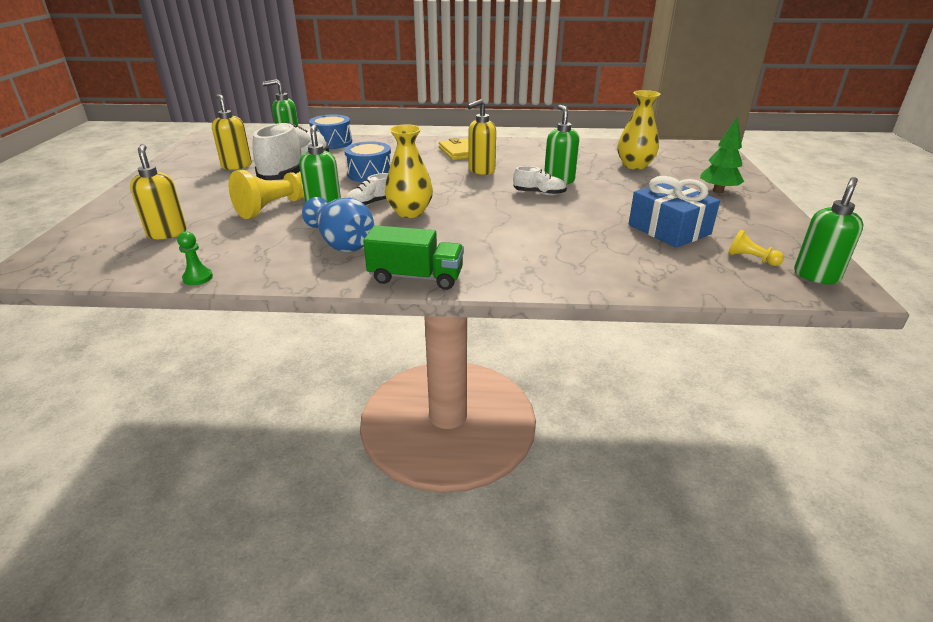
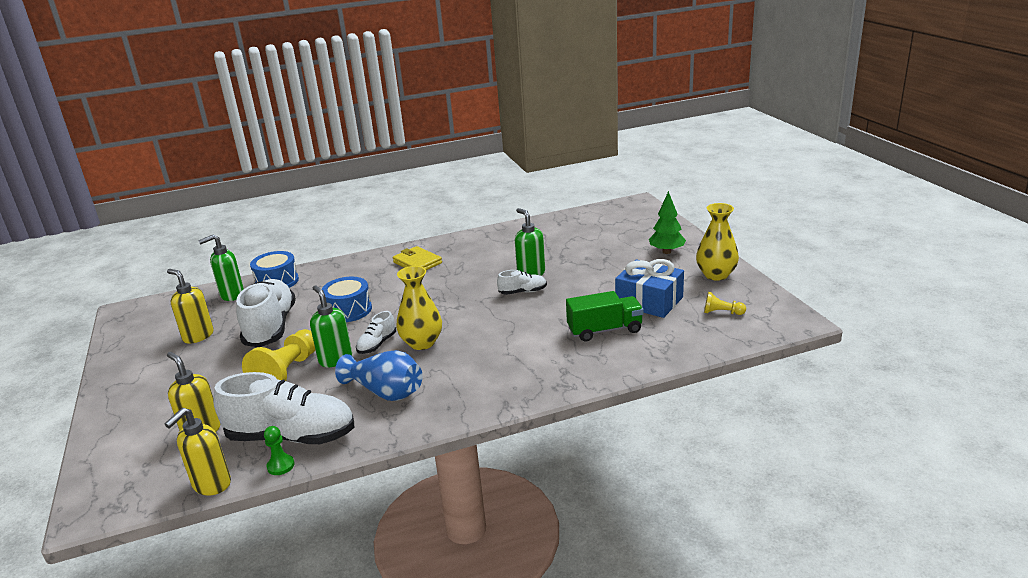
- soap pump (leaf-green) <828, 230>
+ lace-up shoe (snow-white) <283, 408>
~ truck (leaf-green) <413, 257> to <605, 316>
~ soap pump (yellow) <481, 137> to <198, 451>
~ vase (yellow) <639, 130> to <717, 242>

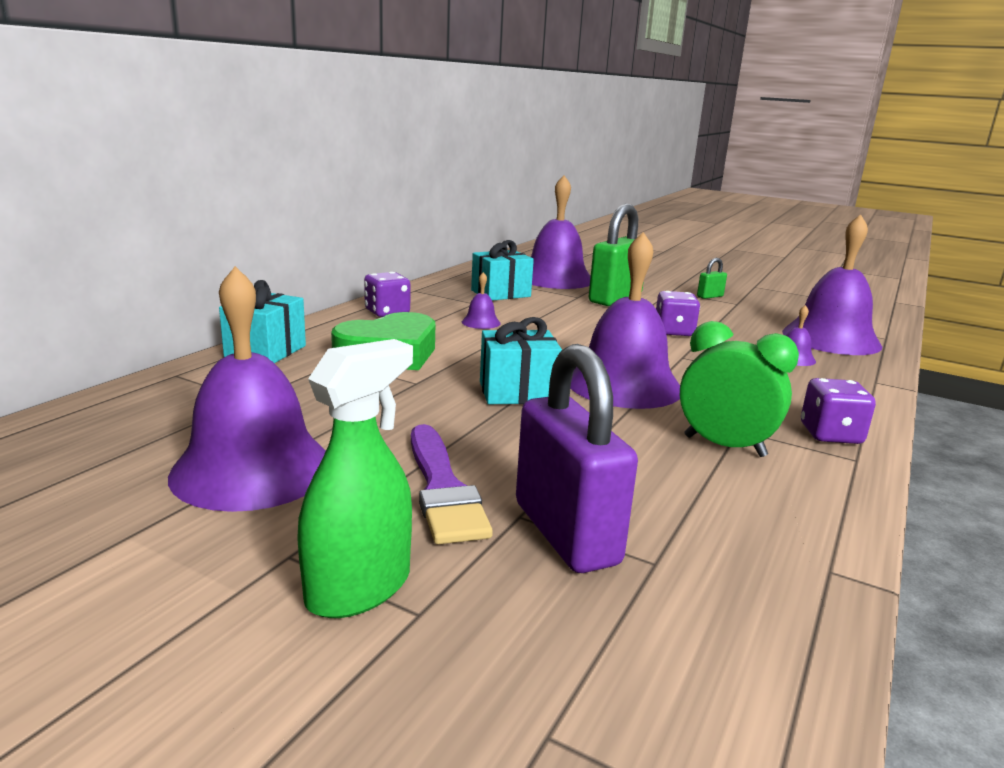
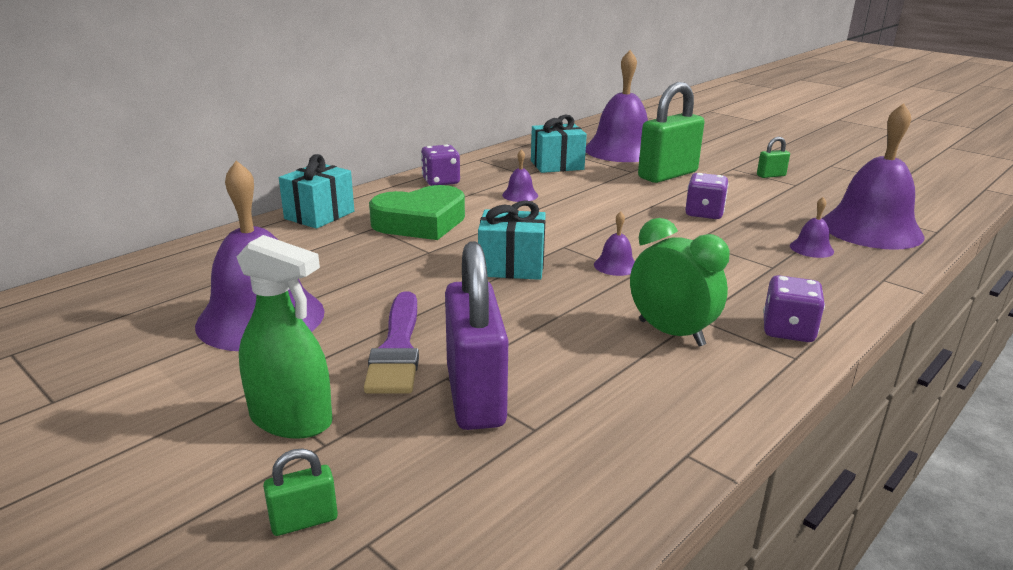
+ padlock (leaf-green) <300, 492>
~ sprayer (leaf-green) <355, 478> = <285, 337> 60 degrees clockwise
~ school bell (purple) <625, 320> = <614, 243> x0.41

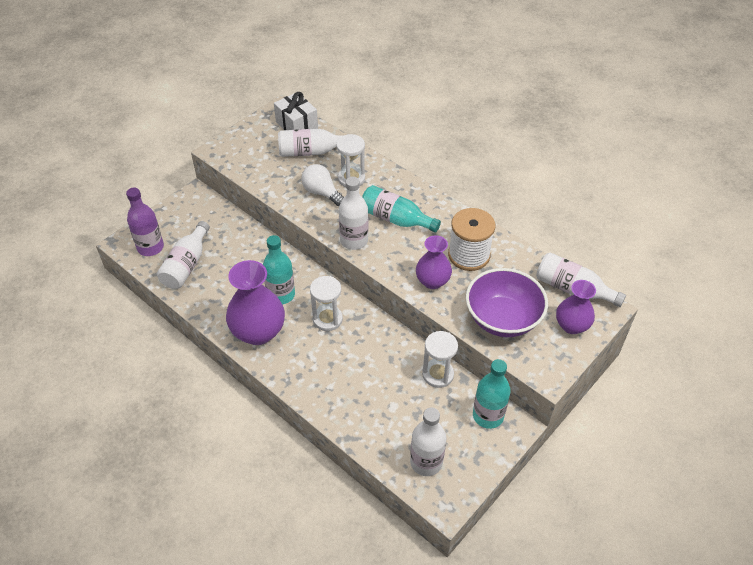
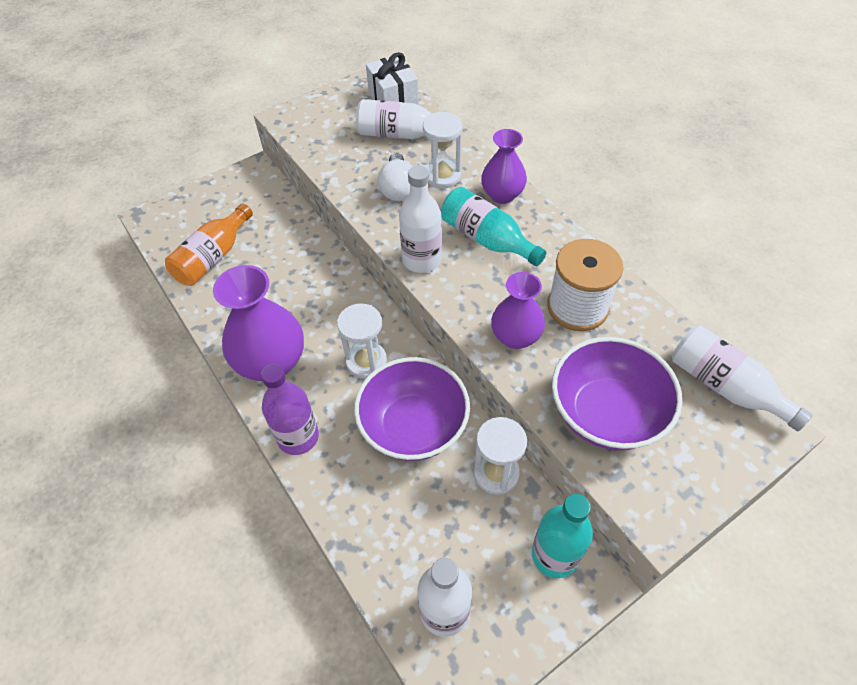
- bottle (aqua) <279, 269>
+ bowl (purple) <412, 409>
~ bottle (purple) <145, 222> to <290, 409>
~ vase (purple) <576, 307> to <504, 166>
~ bottle (snow-white) <183, 255> to bottle (orange-coloured) <209, 244>
~ bulb (snow-white) <322, 185> = <395, 177> 150 degrees counterclockwise

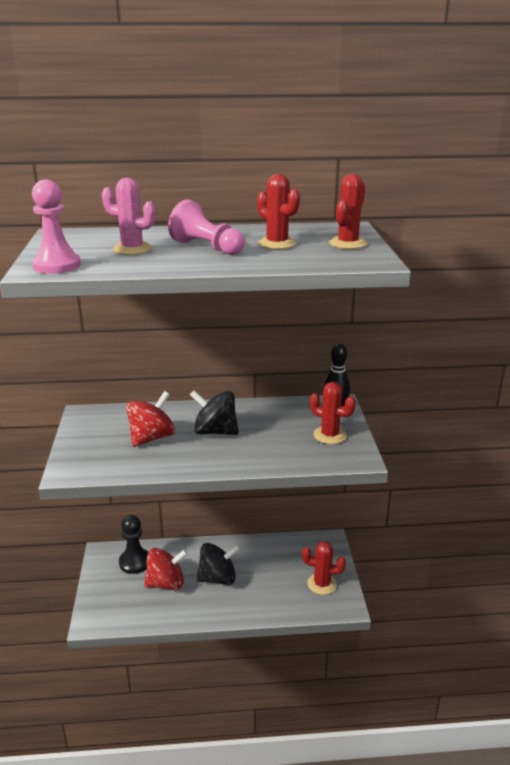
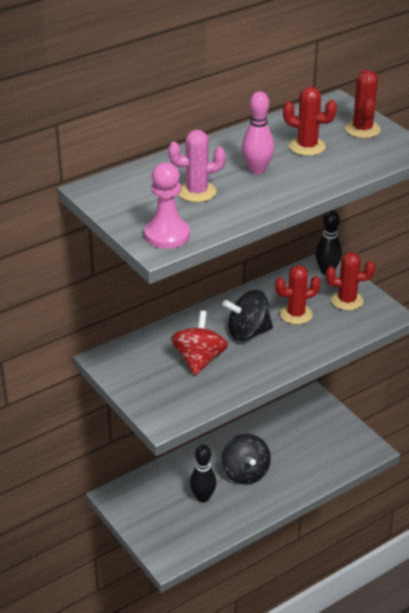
- pawn (jet-black) <133, 544>
~ prickly plant (crimson) <324, 568> to <298, 294>
~ toy top (crimson) <166, 569> to bowling pin (jet-black) <203, 474>
~ pawn (rose-pink) <206, 227> to bowling pin (rose-pink) <258, 132>
~ toy top (jet-black) <218, 564> = <246, 459> 120 degrees clockwise

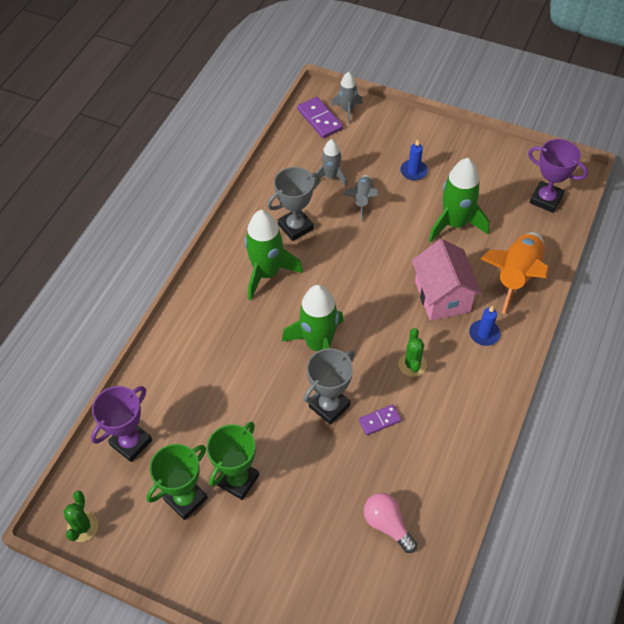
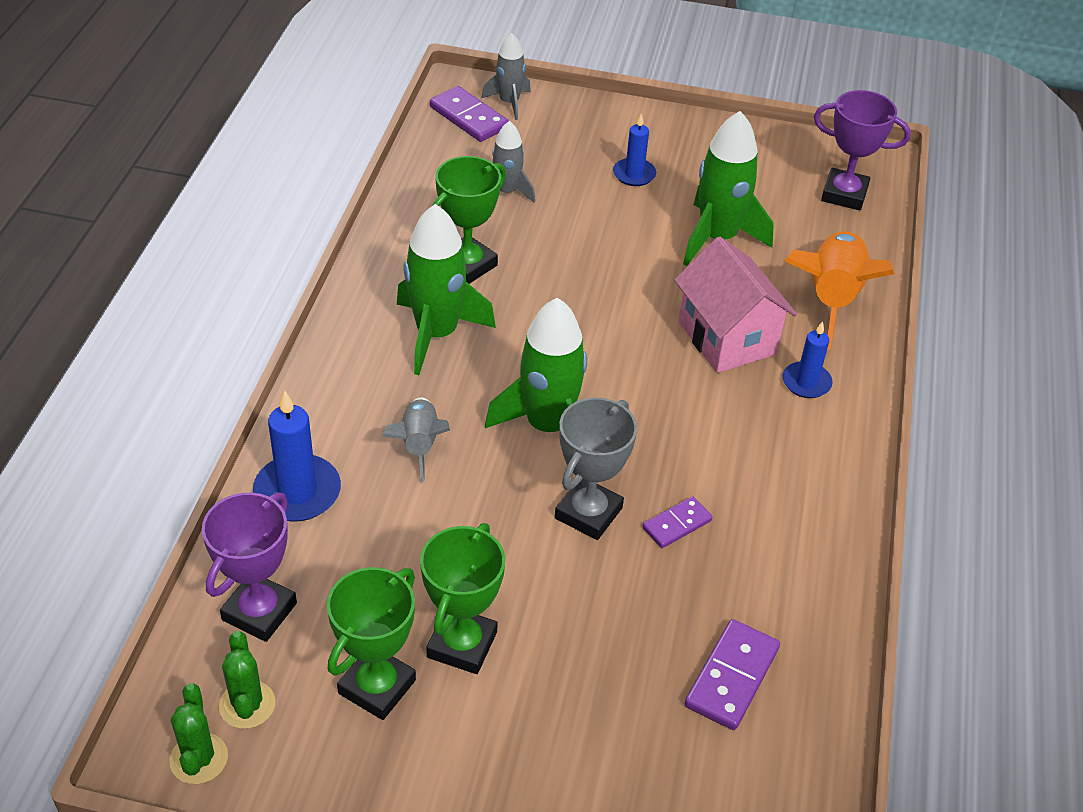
+ wax candle (cobalt) <297, 456>
~ toy rocket (ash-grey) <360, 198> to <416, 439>
~ prickly plant (leaf-green) <412, 352> to <247, 680>
~ bulb (rose-pink) <390, 523> to domino piece (purple) <732, 674>
~ trophy (ash-grey) <294, 204> to trophy (leaf-green) <469, 220>

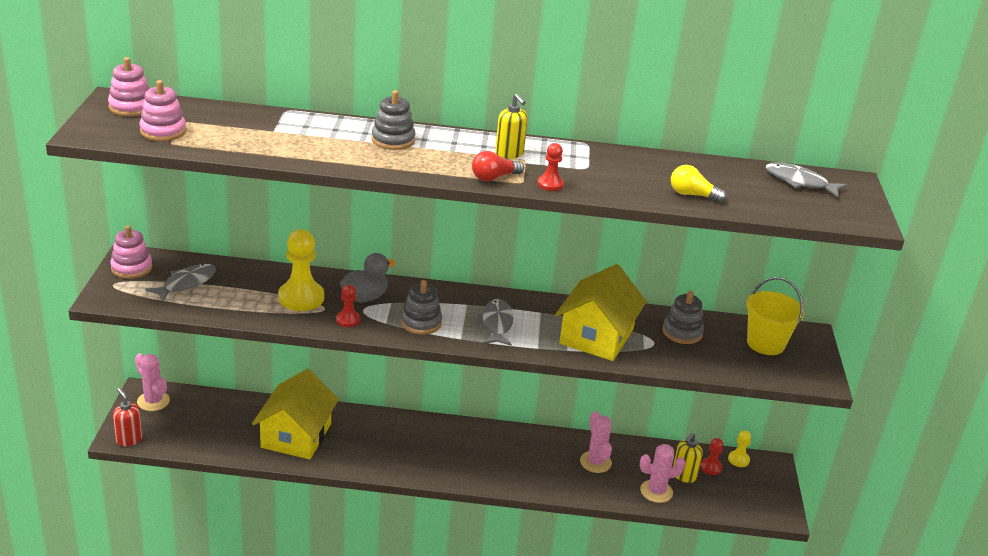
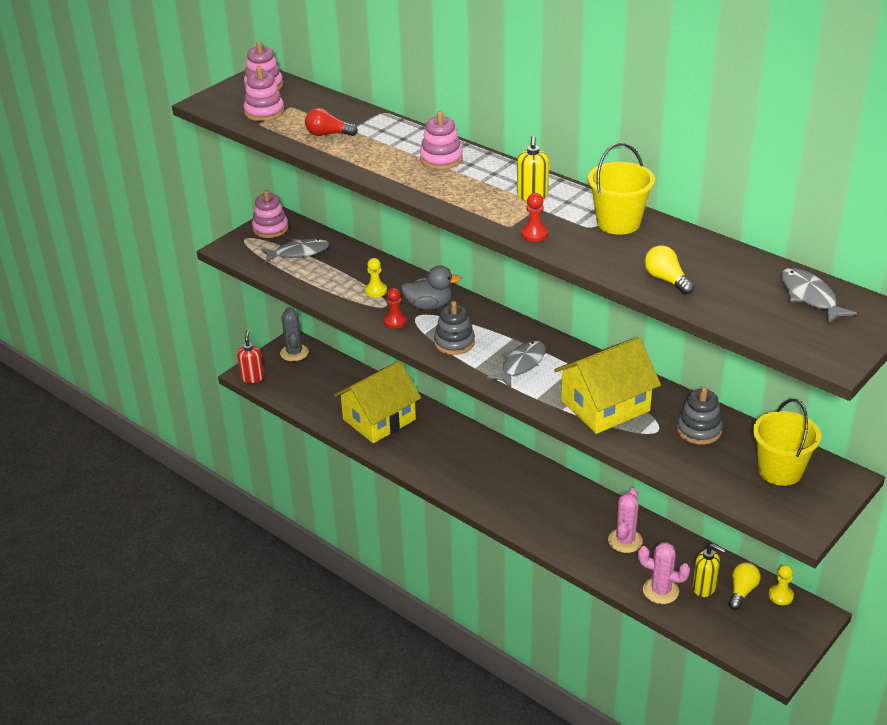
+ pail (yellow) <621, 189>
~ bulb (crimson) <498, 166> to <331, 122>
~ pawn (crimson) <711, 456> to bulb (yellow) <744, 586>
~ prickly plant (rose-pink) <152, 382> to prickly plant (ash-grey) <294, 334>
~ stacking toy (ash-grey) <393, 120> to stacking toy (rose-pink) <441, 140>
~ soap pump (yellow) <688, 458> = <708, 570> 135 degrees counterclockwise
~ pawn (yellow) <301, 270> = <376, 277> x0.52

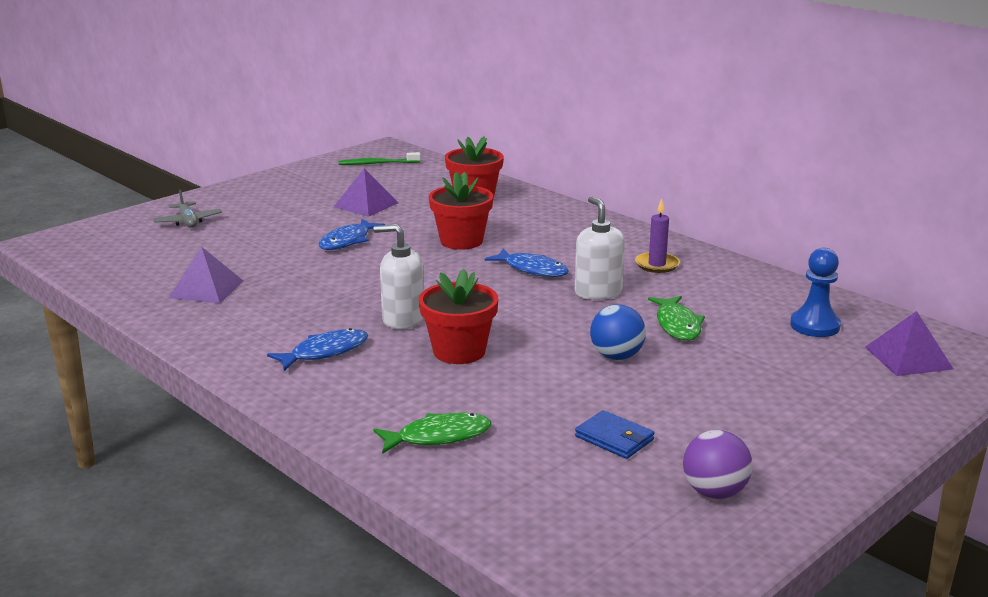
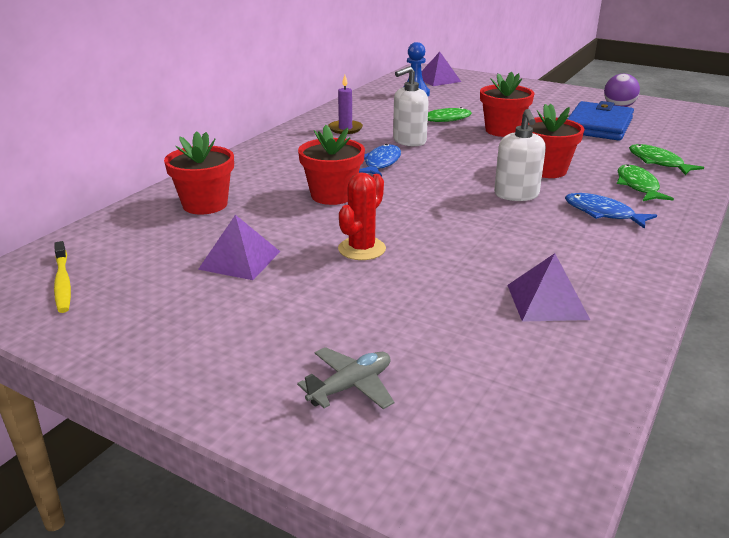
+ toy fish (leaf-green) <645, 183>
~ toy fish (cobalt) <352, 234> to prickly plant (crimson) <362, 216>
~ sphere (cobalt) <618, 332> to flower pot (crimson) <507, 104>
~ tooth brush (leaf-green) <379, 158> to tooth brush (yellow) <62, 277>
~ wallet (cobalt) <615, 434> = <601, 121> x2.00

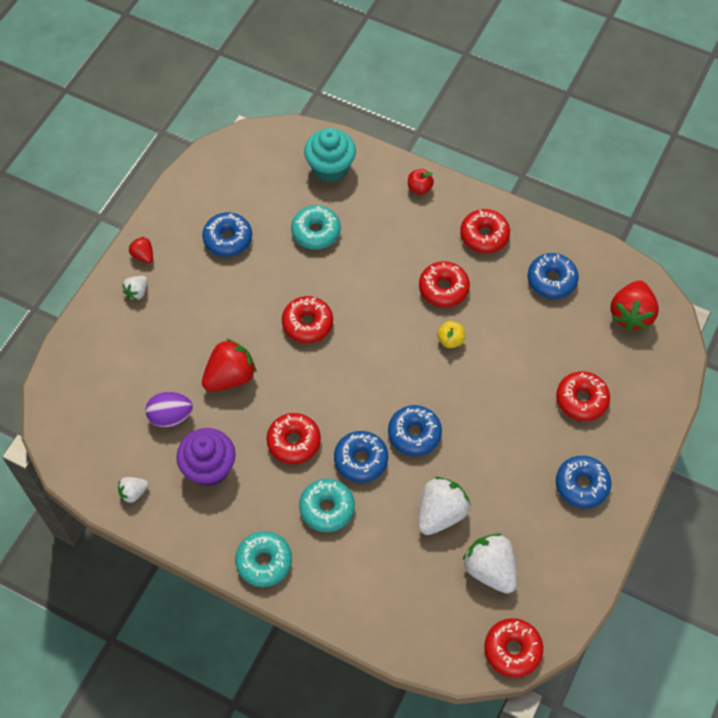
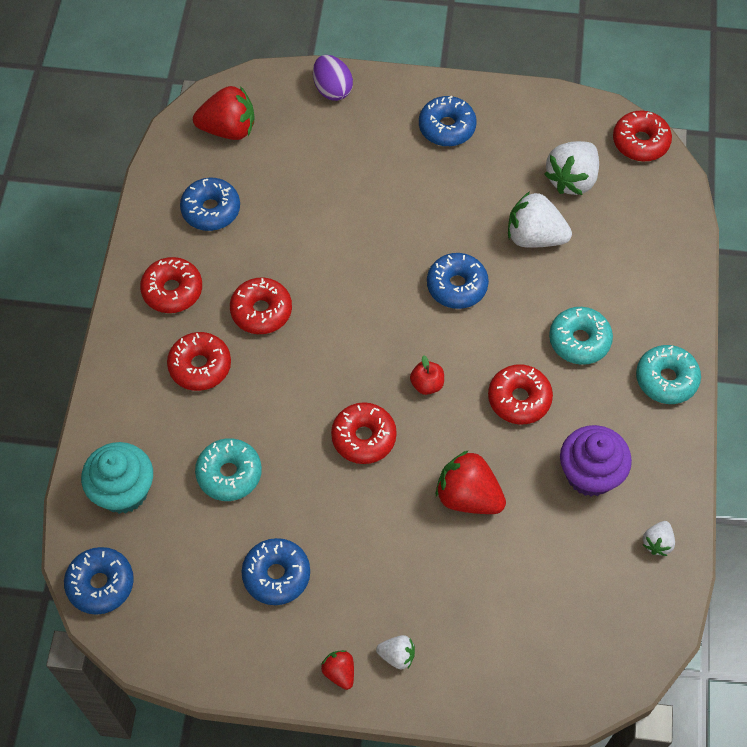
- apple (yellow) <451, 334>
~ toy egg (purple) <169, 409> to <333, 78>
~ doughnut (cobalt) <361, 457> to <99, 581>
~ apple (crimson) <421, 182> to <427, 375>
~ doughnut (crimson) <583, 396> to <199, 361>
~ berry (snow-white) <133, 490> = <659, 538> 75 degrees clockwise
~ berry (crimson) <141, 249> = <337, 670> 120 degrees clockwise

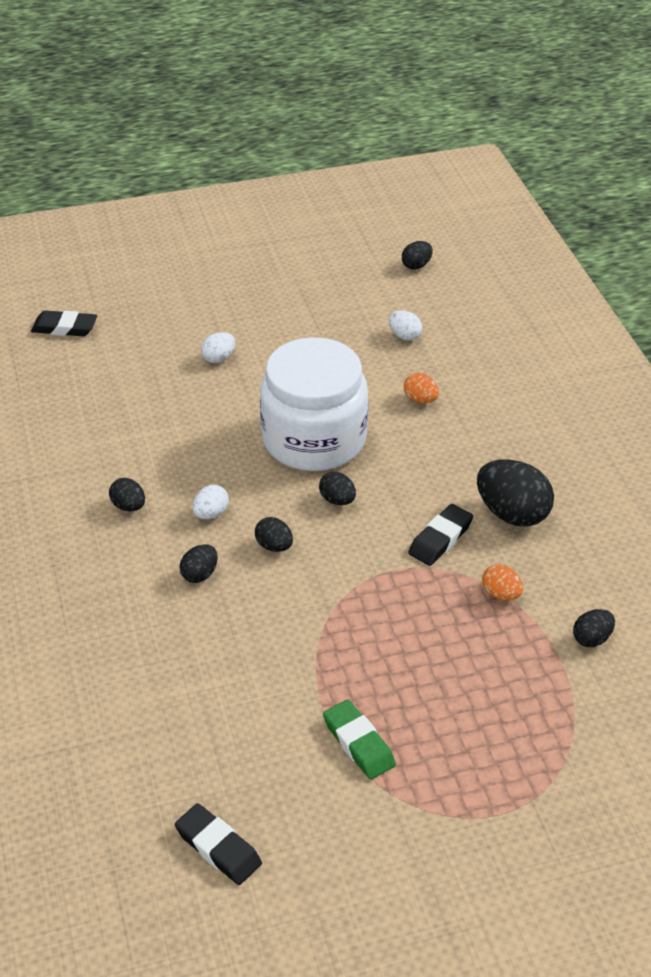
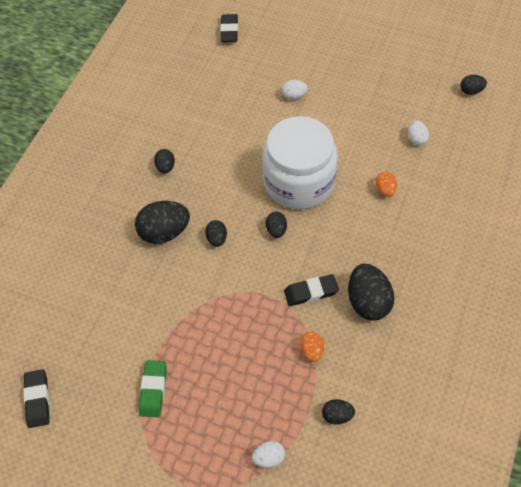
~ toy egg (snow-white) <210, 502> to <268, 454>
~ eraser (jet-black) <64, 323> = <229, 28> 45 degrees clockwise
~ toy egg (jet-black) <199, 563> = <162, 222> x1.92

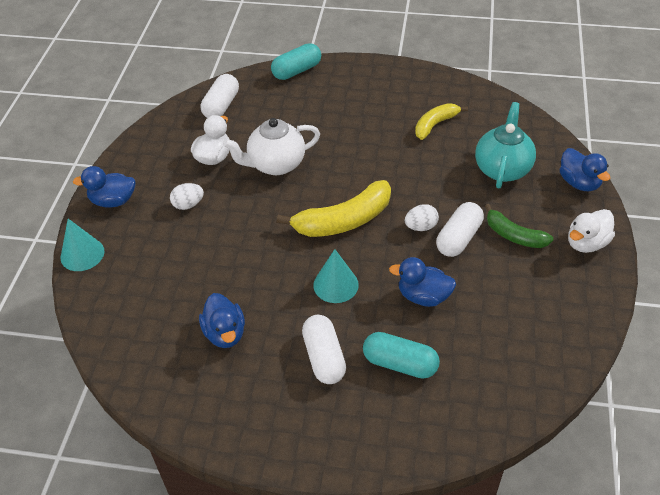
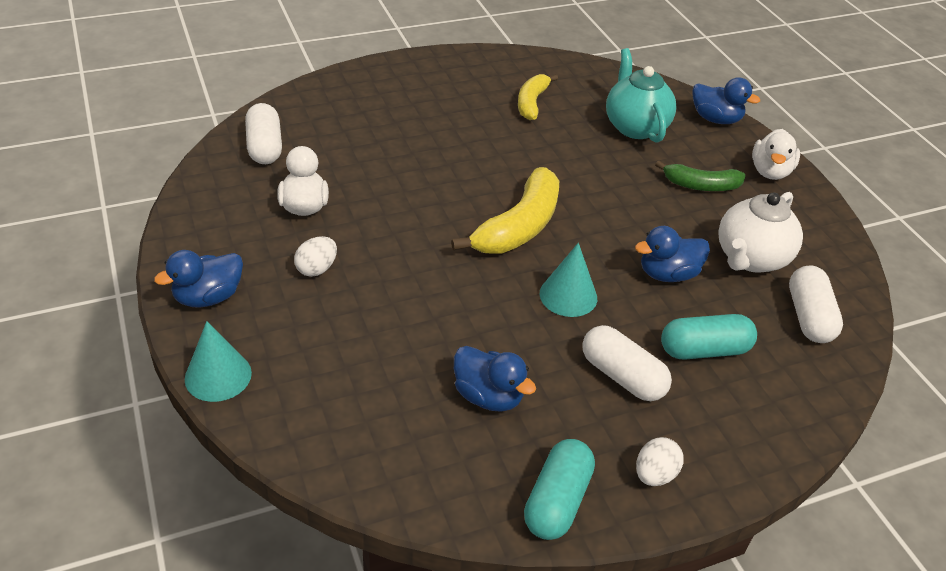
~ teapot (snow-white) <271, 146> to <760, 232>
~ capsule (aqua) <296, 61> to <559, 489>
~ toy egg (snow-white) <422, 217> to <660, 461>
~ capsule (snow-white) <460, 229> to <816, 304>

